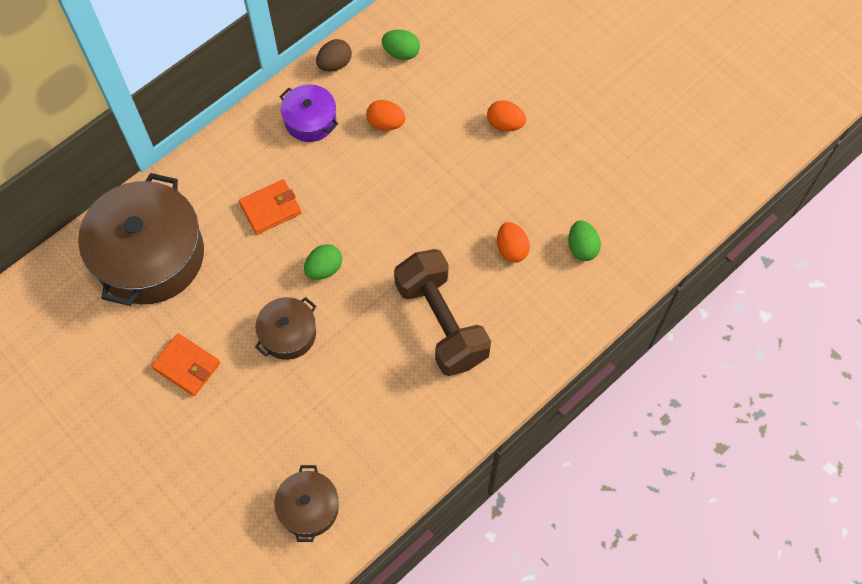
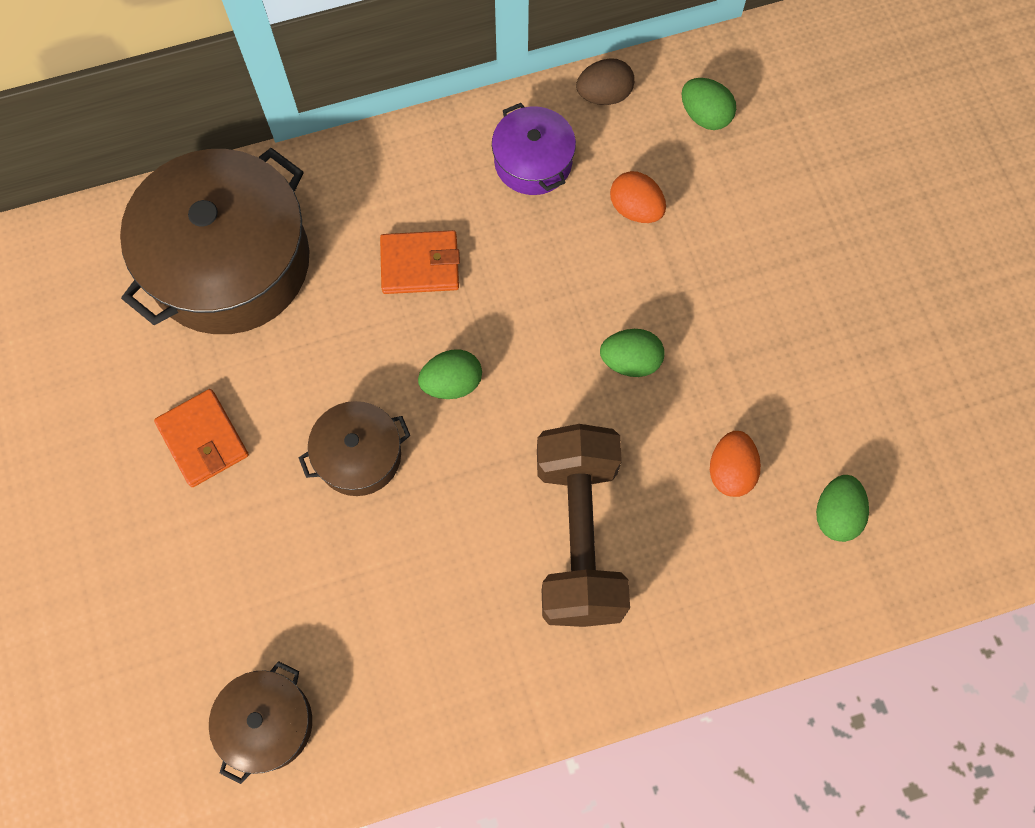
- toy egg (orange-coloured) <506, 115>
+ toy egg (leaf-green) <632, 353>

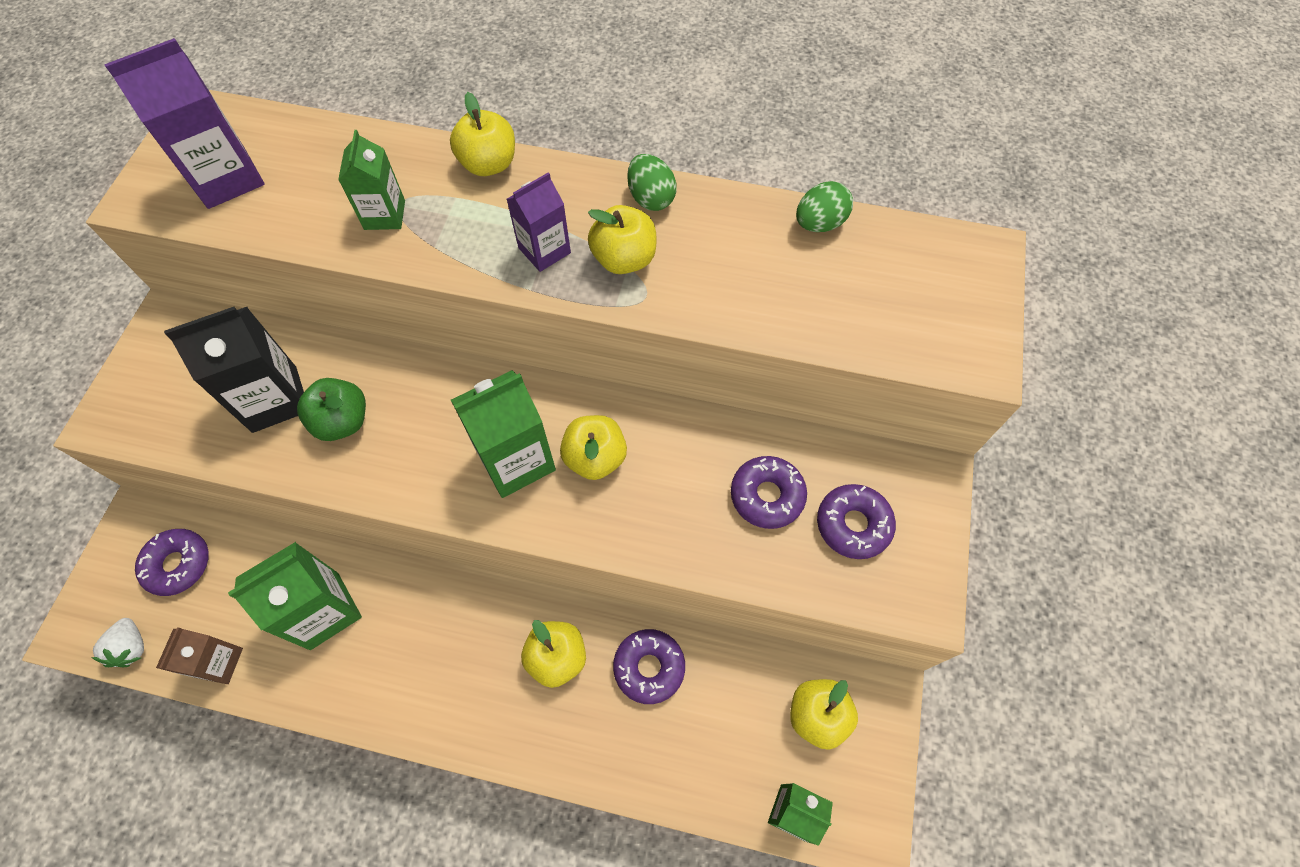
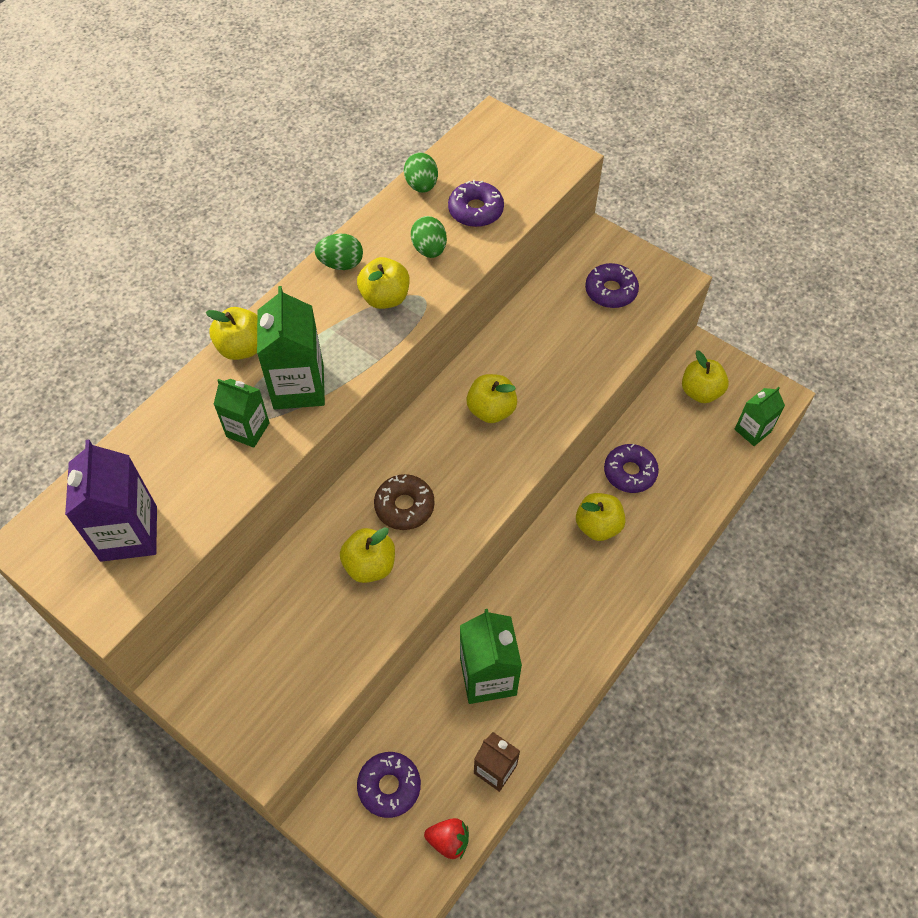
- carton (jet-black) <234, 370>
- carton (purple) <539, 222>
+ doughnut (brown) <404, 502>
+ toy egg (leaf-green) <429, 237>
~ carton (leaf-green) <503, 434> to <291, 347>
~ doughnut (purple) <769, 492> to <476, 203>
~ berry (snow-white) <117, 642> to berry (crimson) <446, 838>
~ apple (leaf-green) <331, 409> to apple (yellow) <367, 555>

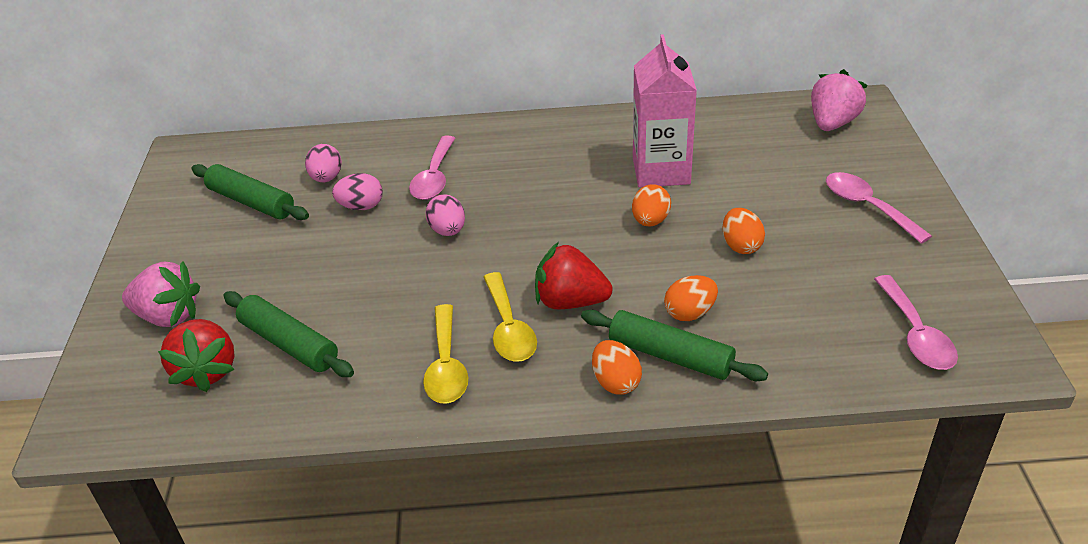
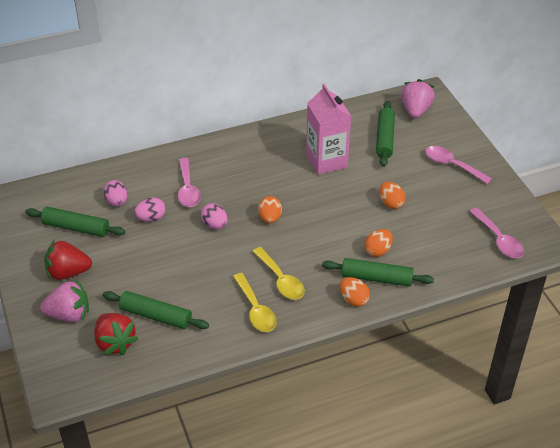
+ rolling pin (leaf-green) <385, 134>
~ berry (crimson) <574, 275> to <68, 259>
~ toy egg (orange-coloured) <651, 205> to <270, 209>

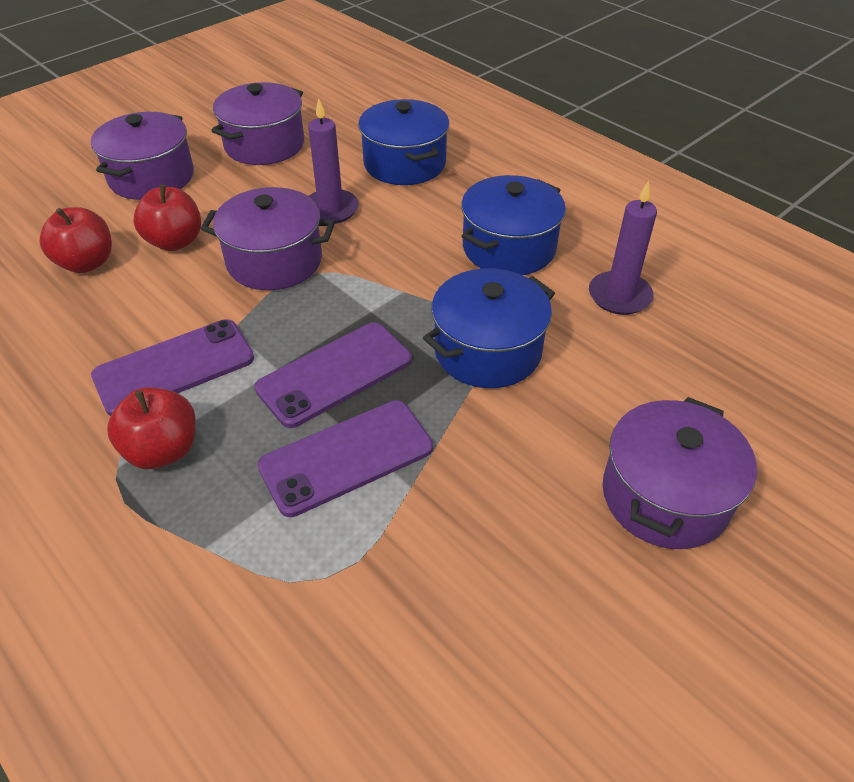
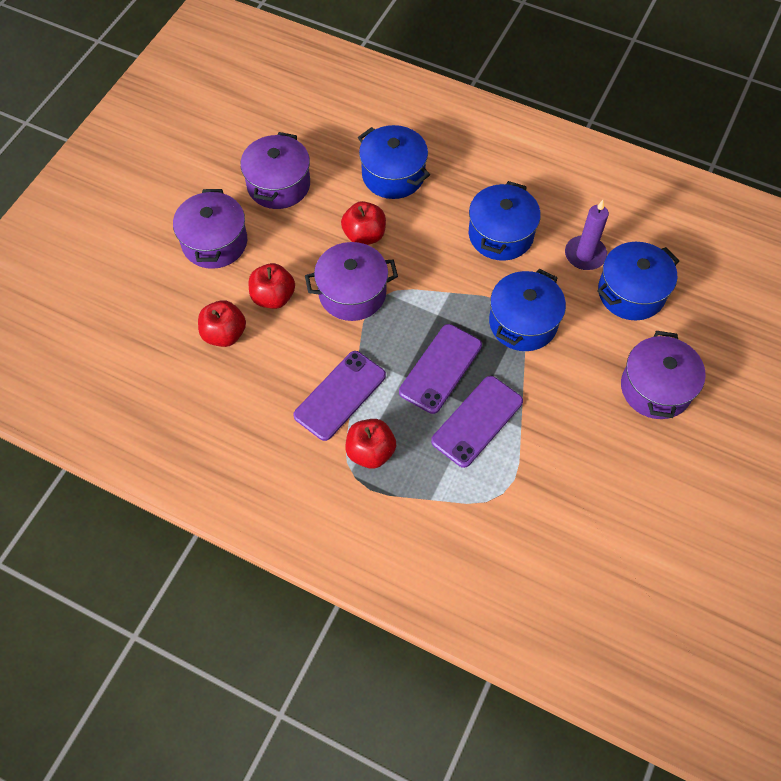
+ pot (cobalt) <638, 281>
~ wax candle (purple) <333, 161> to apple (crimson) <363, 223>

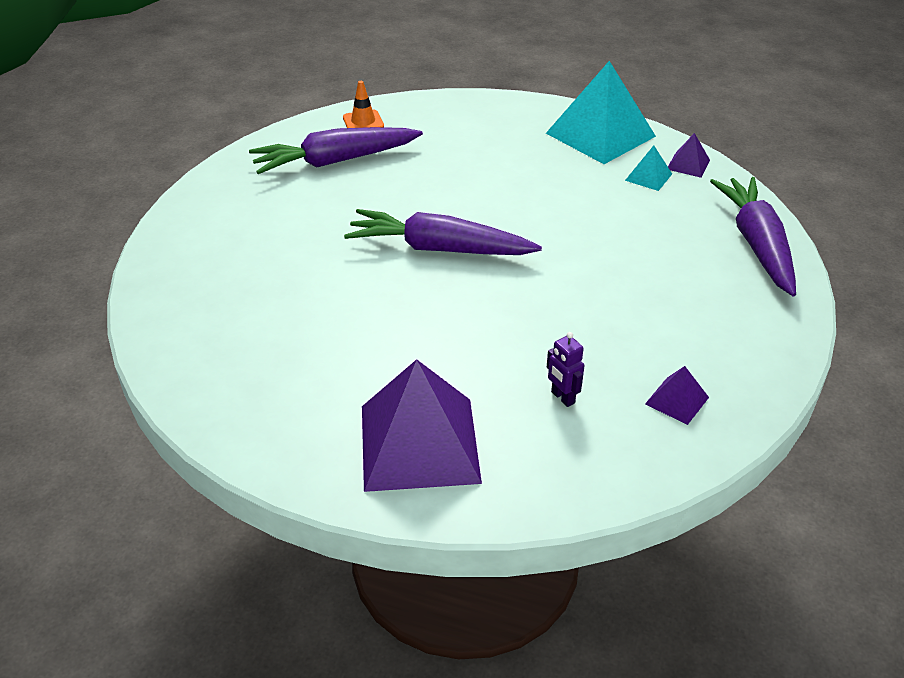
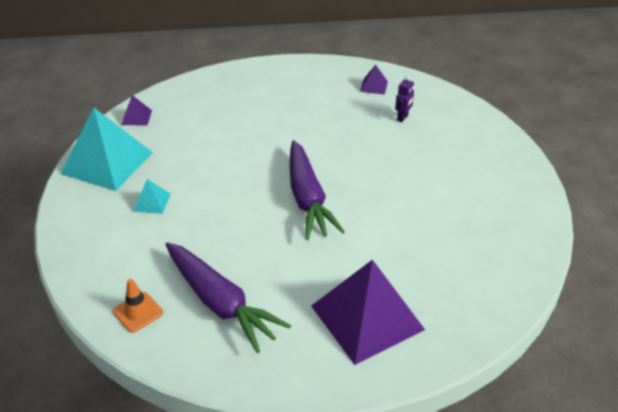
- toy carrot (purple) <753, 236>
~ pyramid (purple) <422, 425> to <368, 312>
~ pyramid (aqua) <648, 168> to <151, 196>

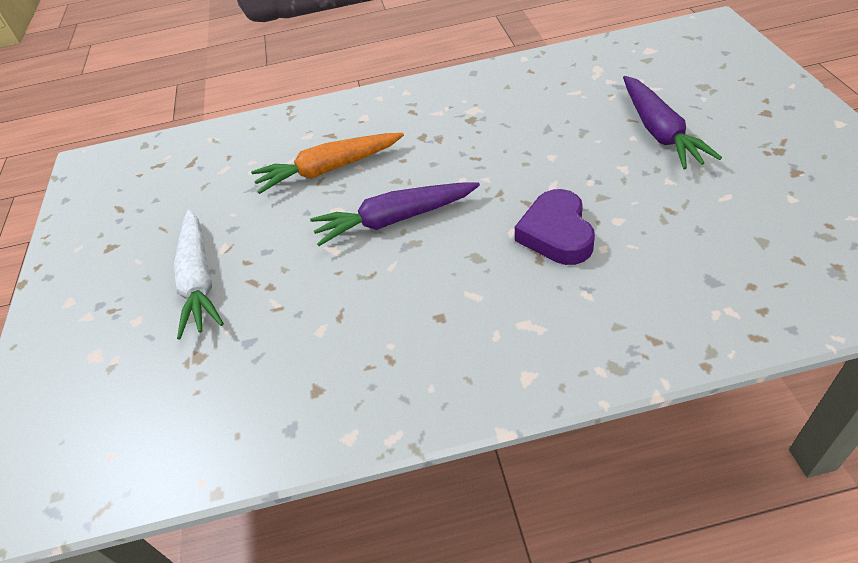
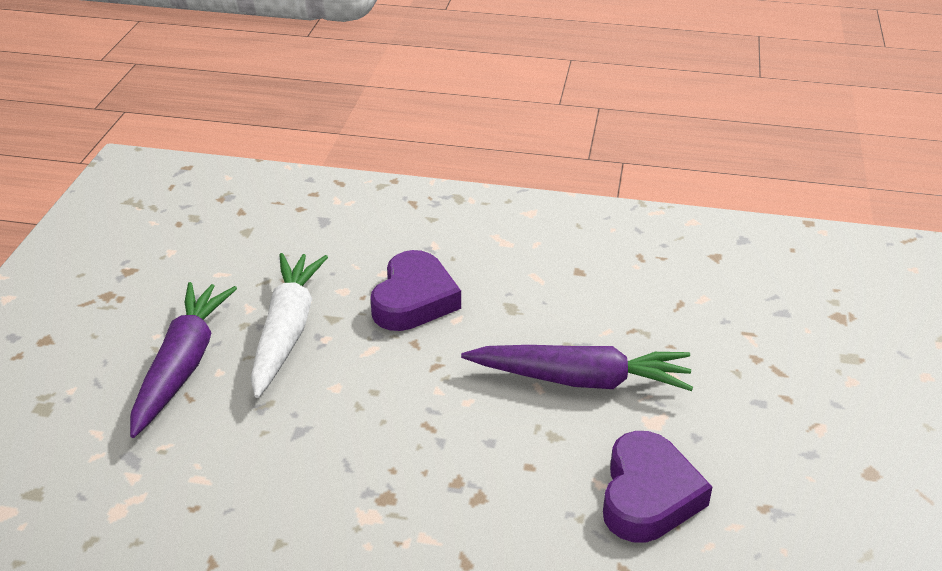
~ toy carrot (snow-white) <199, 274> to <289, 325>
~ toy carrot (orange-coloured) <327, 163> to heart shape (purple) <657, 487>

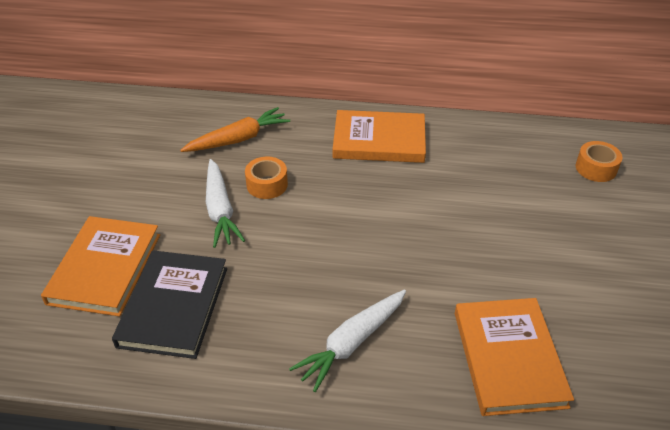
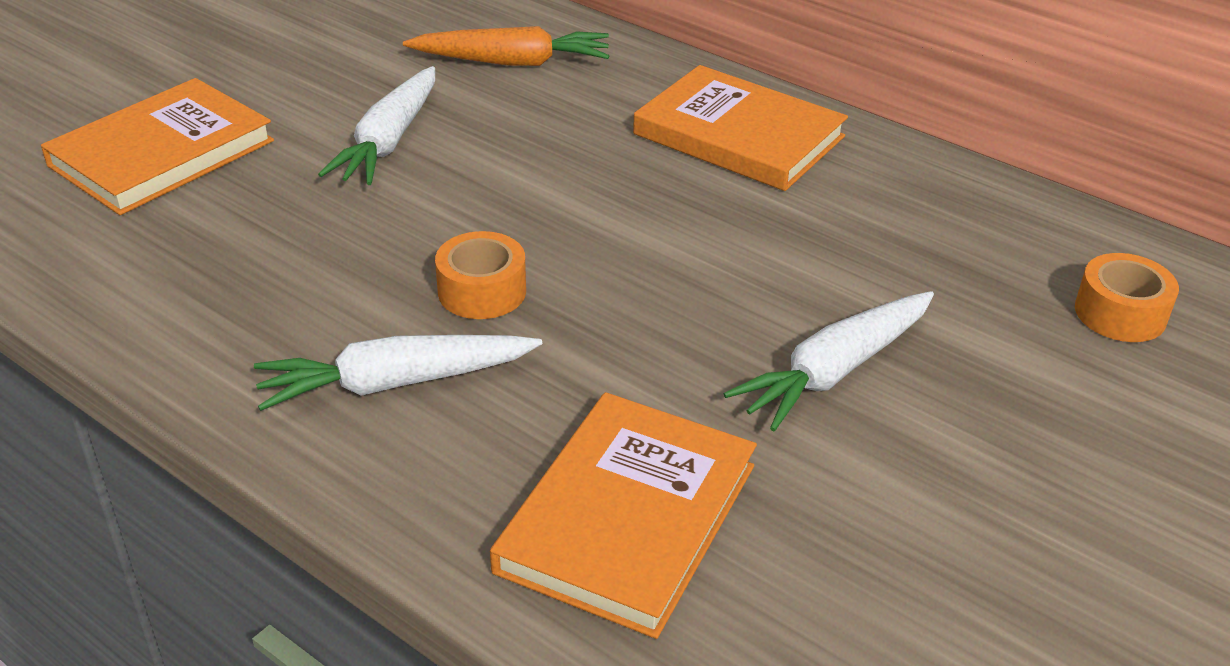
- hardcover (jet-black) <169, 304>
+ toy carrot (snow-white) <829, 361>
~ sticky tape (orange-coloured) <266, 178> to <480, 275>

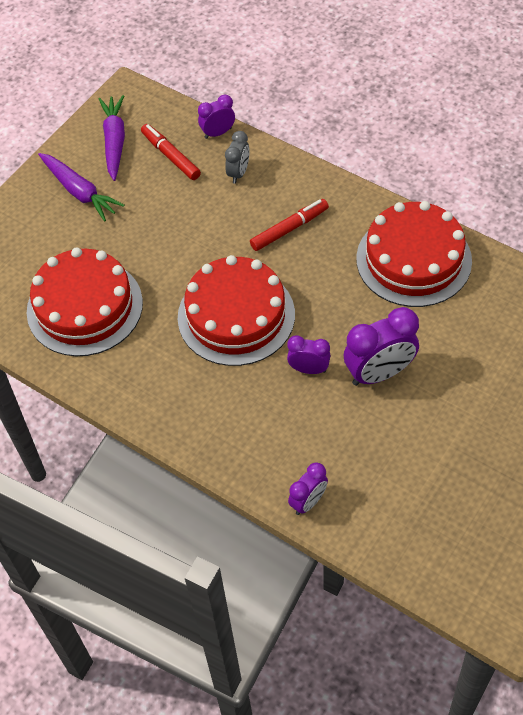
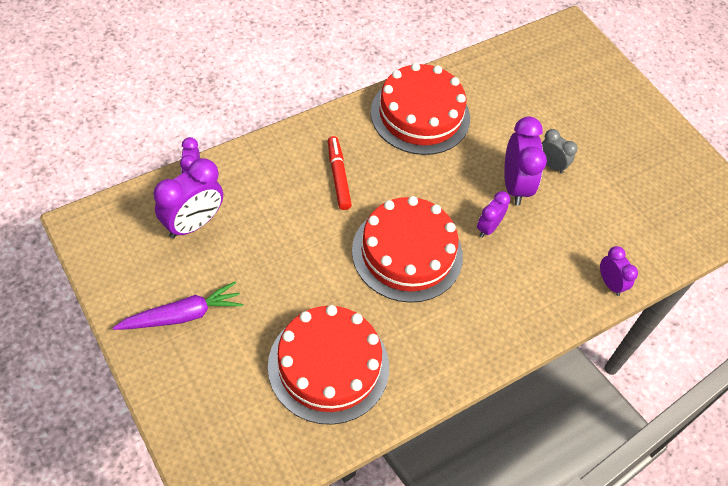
- toy carrot (purple) <112, 138>
~ alarm clock (ash-grey) <237, 157> to <560, 151>
~ felt pen (crimson) <171, 152> to alarm clock (purple) <188, 198>

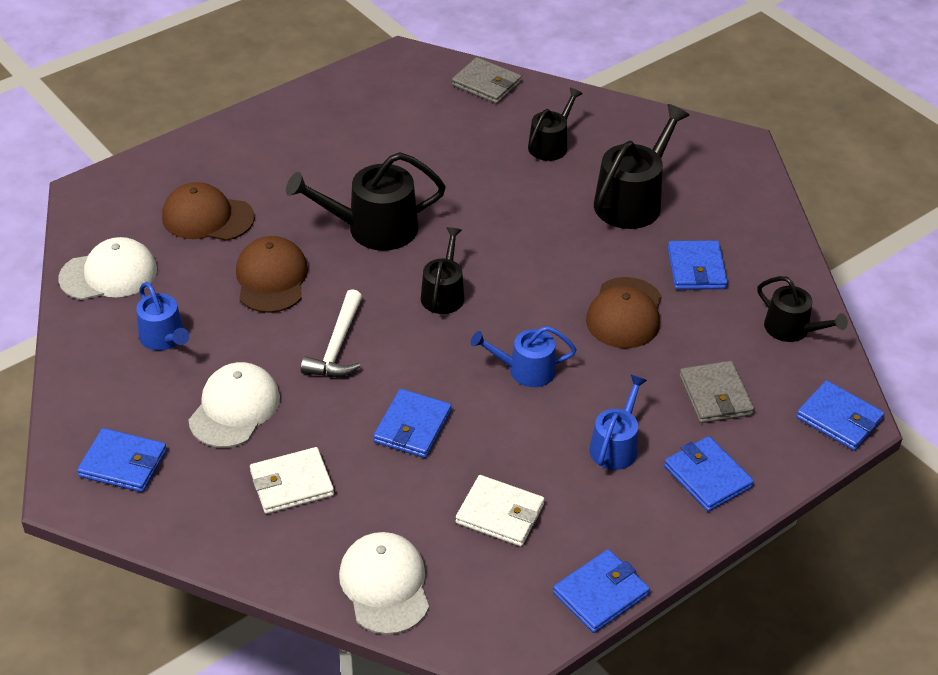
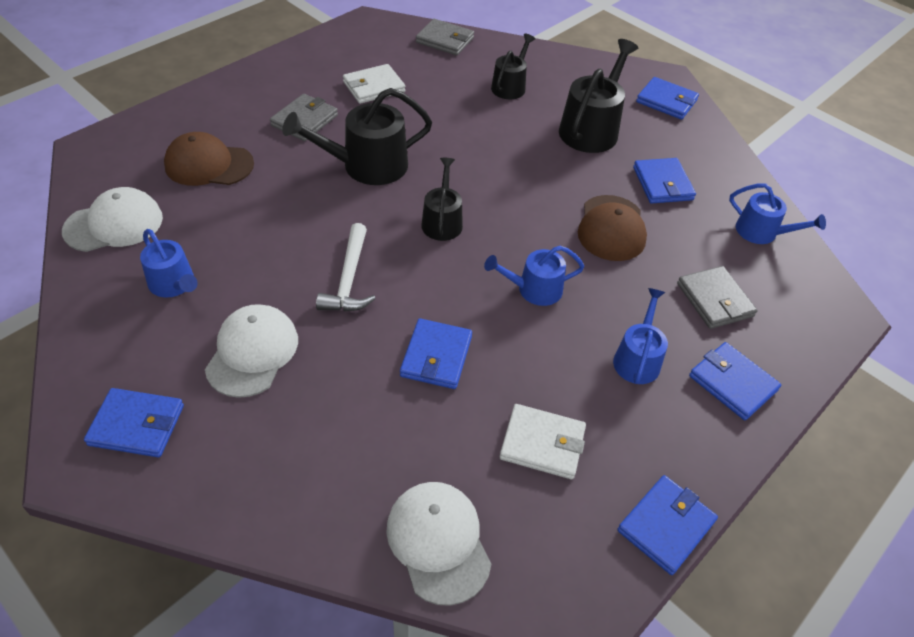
- baseball cap (brown) <272, 274>
+ wallet (ash-grey) <304, 117>
~ wallet (snow-white) <292, 480> to <374, 84>
~ wallet (cobalt) <840, 415> to <667, 98>
~ watering can (jet-black) <802, 309> to watering can (cobalt) <777, 213>

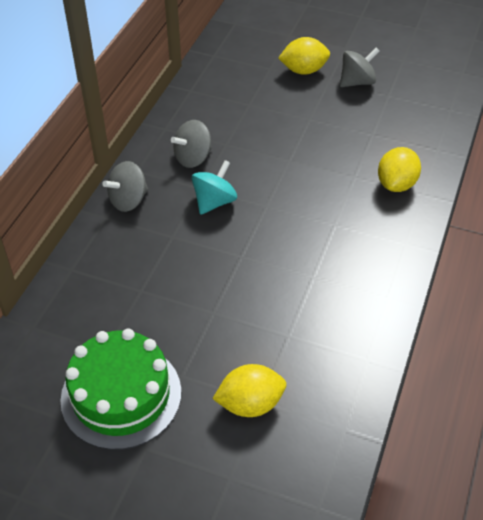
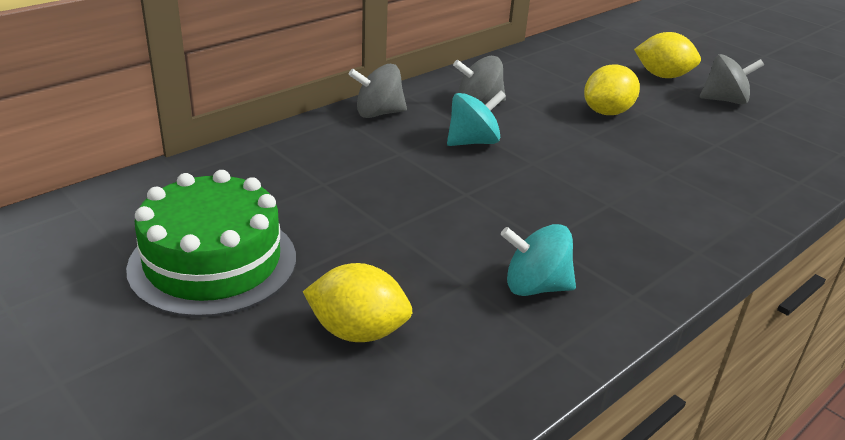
+ toy top (aqua) <538, 260>
~ lemon (yellow) <399, 169> to <612, 89>

